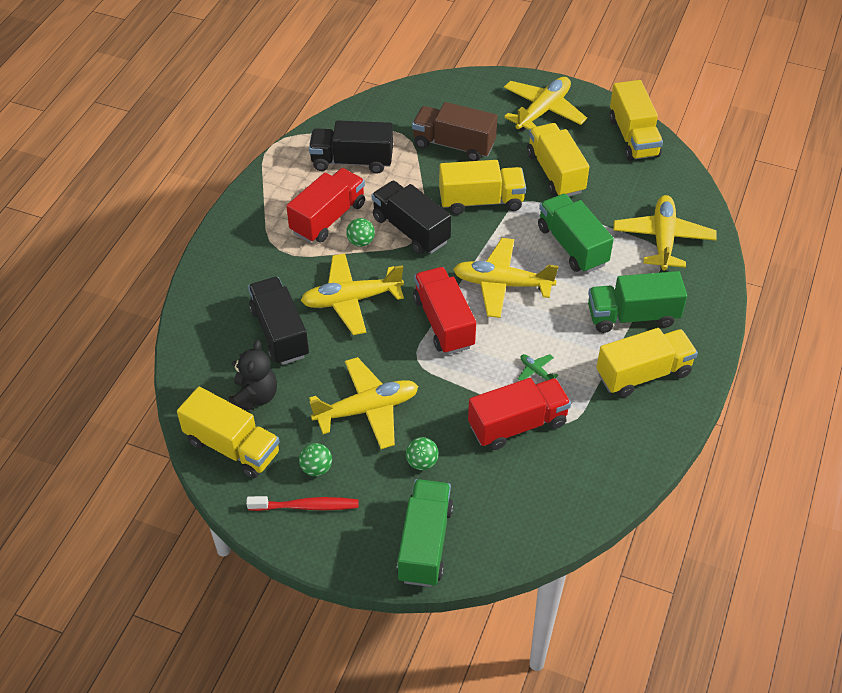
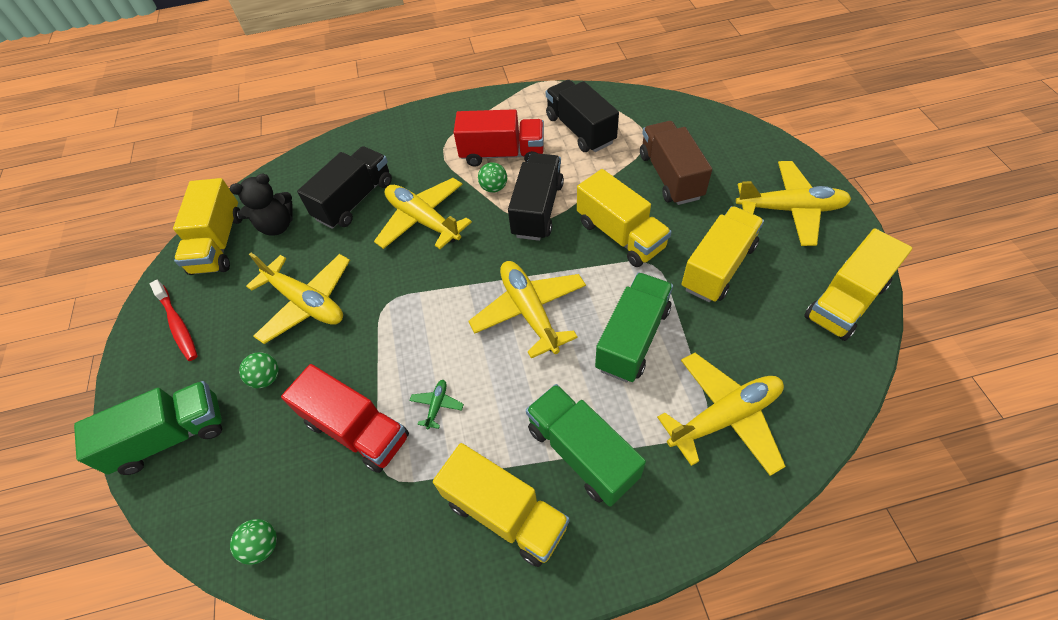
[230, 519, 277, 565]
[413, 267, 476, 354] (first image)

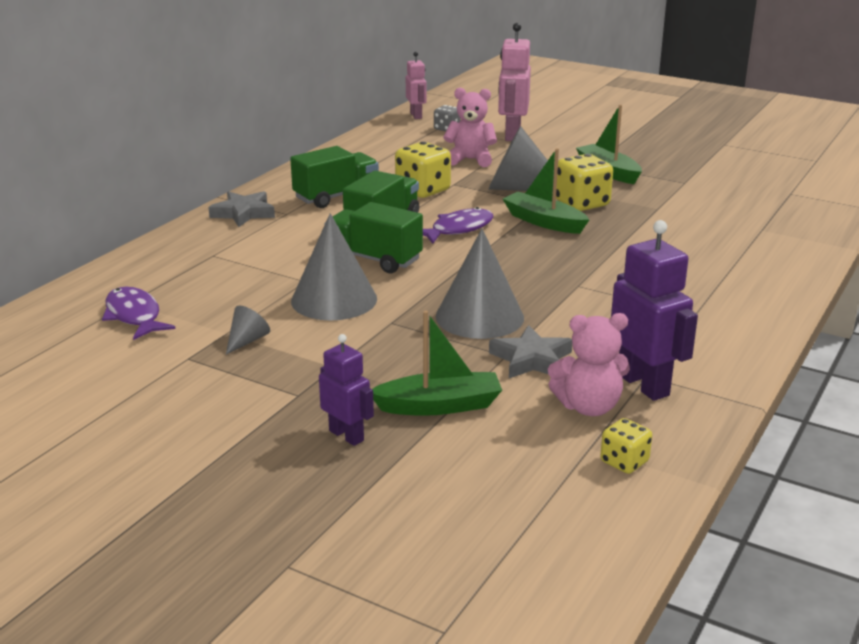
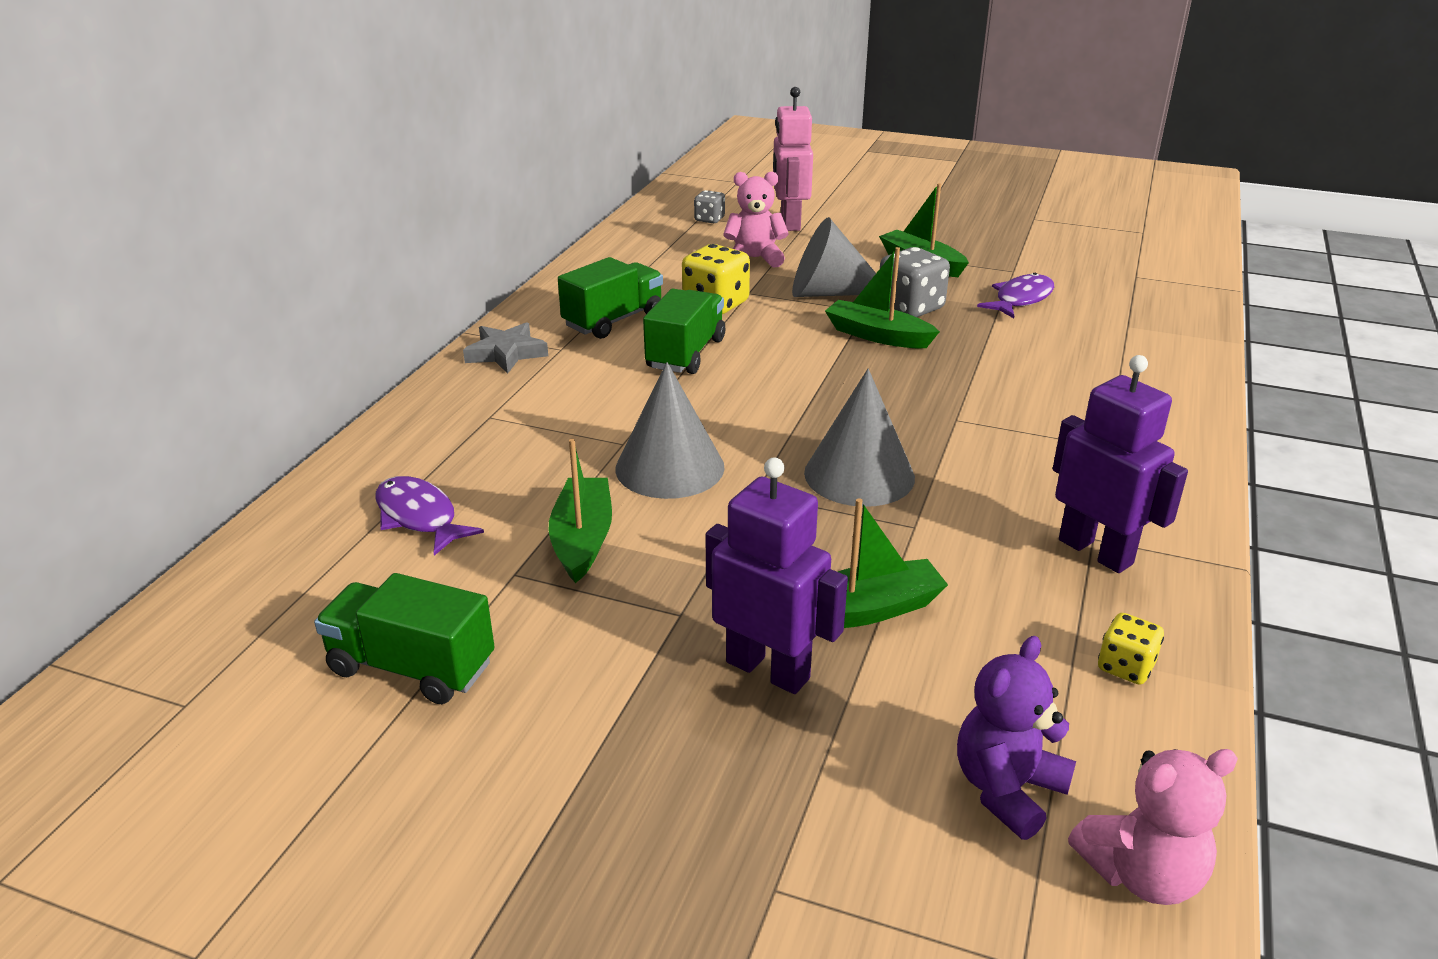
[549, 439, 612, 583]
[706, 458, 848, 694]
[314, 573, 495, 704]
[406, 52, 427, 119] (first image)
[977, 273, 1054, 318]
[489, 325, 572, 378] (first image)
[1068, 749, 1238, 905]
[880, 247, 950, 317]
[957, 636, 1076, 840]

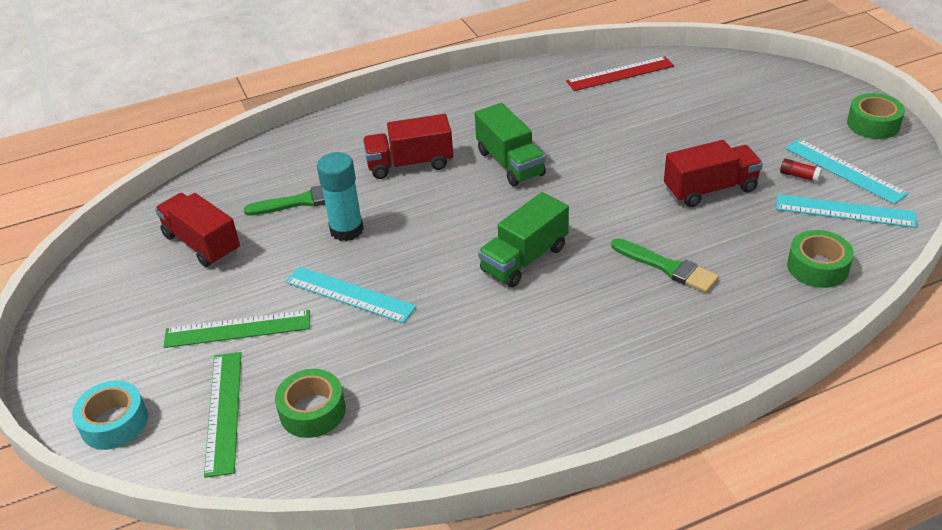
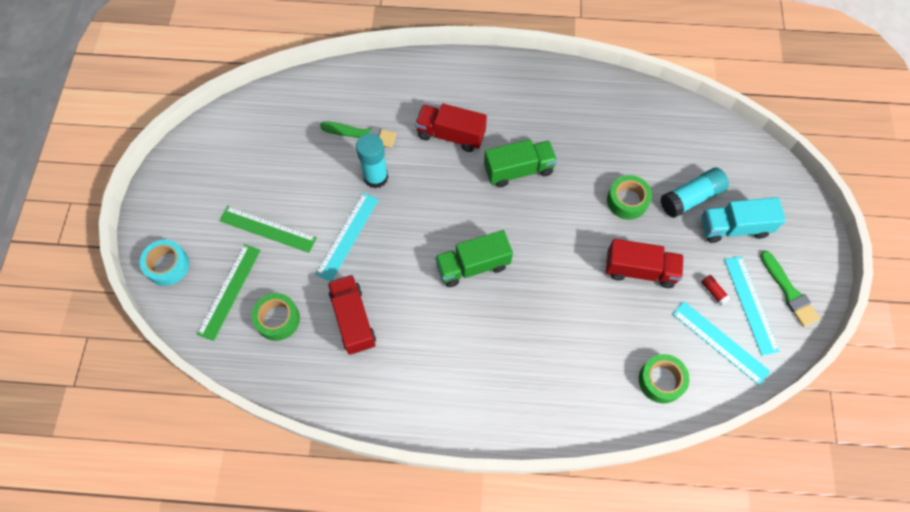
[328, 275, 376, 355]
[315, 193, 379, 281]
[484, 139, 557, 187]
[566, 56, 674, 91] (first image)
[760, 251, 820, 327]
[607, 175, 652, 220]
[660, 168, 729, 218]
[701, 197, 786, 243]

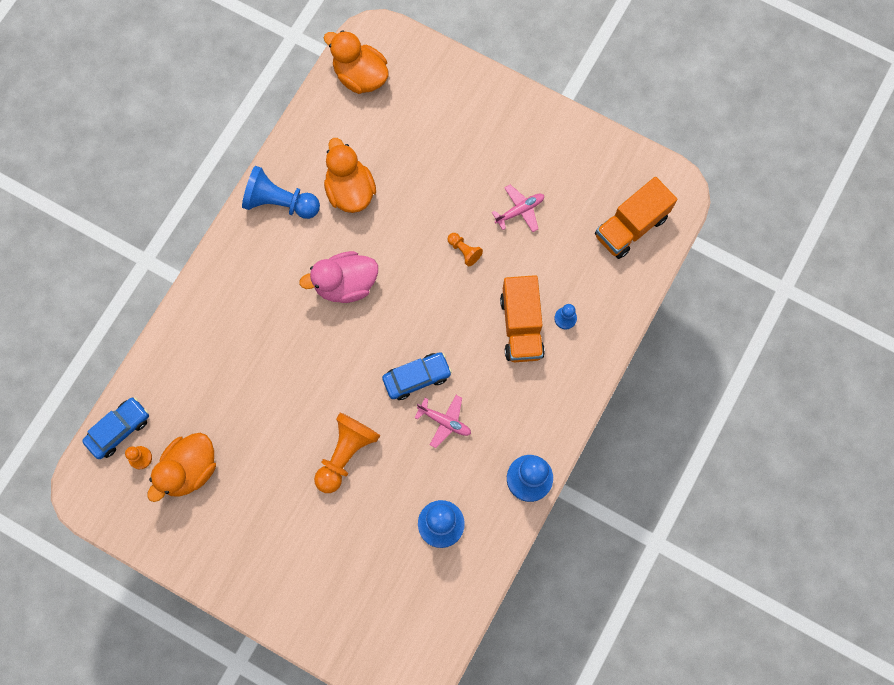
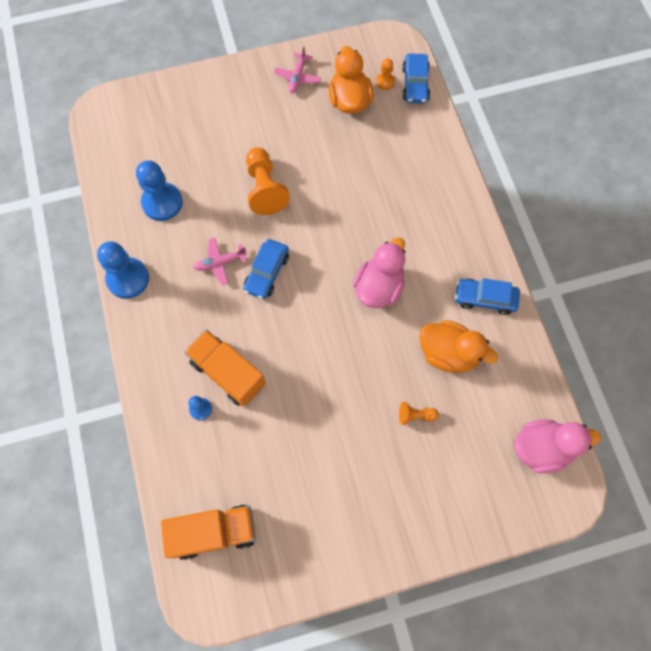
[455, 278, 520, 315]
[515, 419, 601, 473]
[399, 402, 439, 425]
[274, 46, 321, 93]
[161, 505, 256, 560]

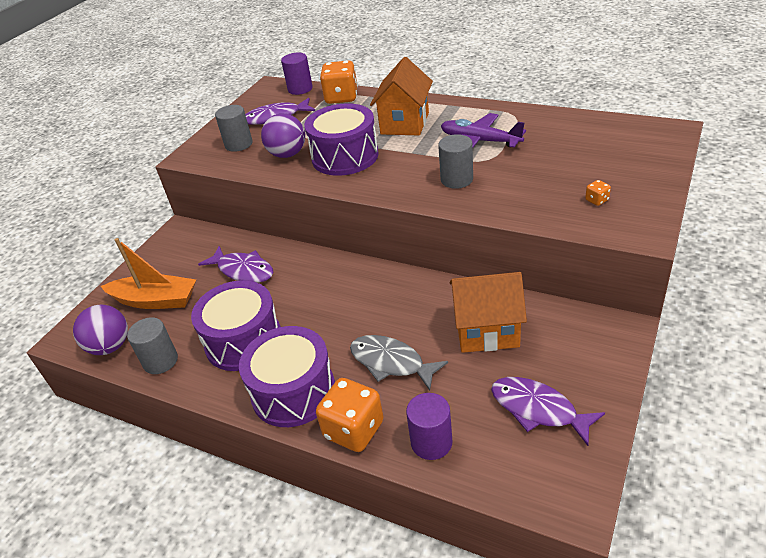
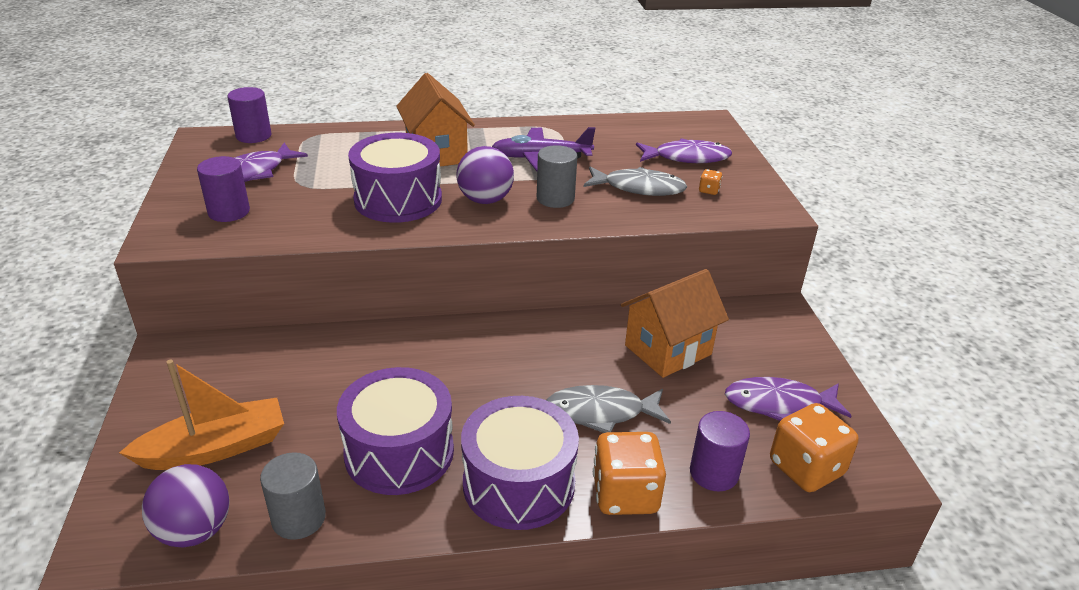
[636, 138, 732, 163]
[197, 156, 250, 222]
[456, 146, 514, 204]
[770, 403, 859, 492]
[584, 167, 687, 196]

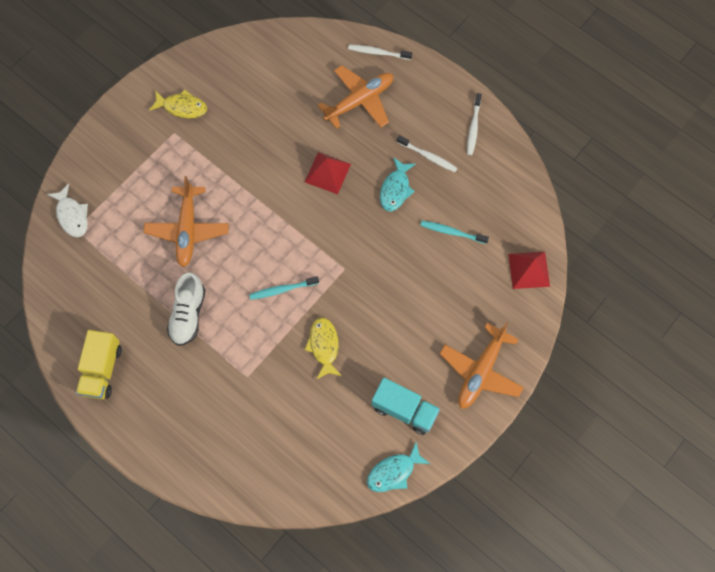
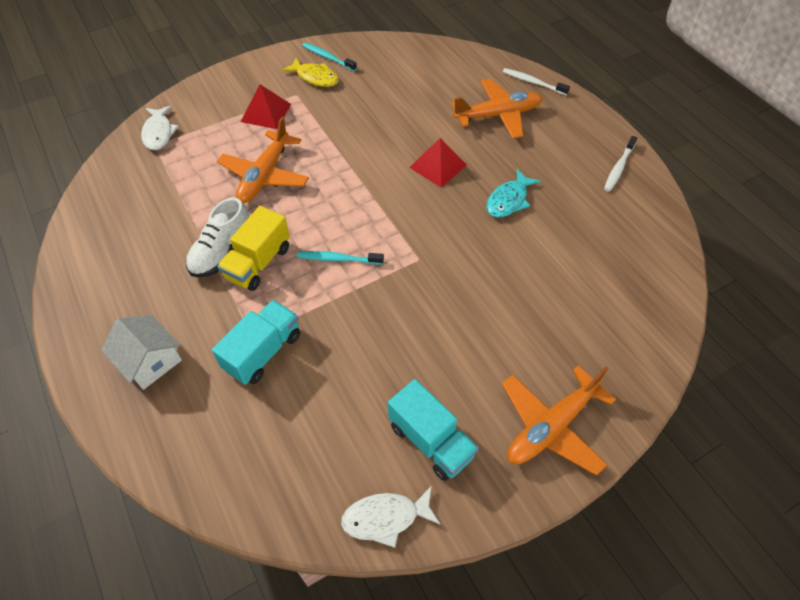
[217, 206, 290, 291]
[305, 317, 342, 380] (first image)
[341, 486, 441, 548]
[397, 135, 457, 172] (first image)
[302, 43, 357, 71]
[241, 84, 291, 129]
[101, 315, 182, 390]
[212, 300, 300, 385]

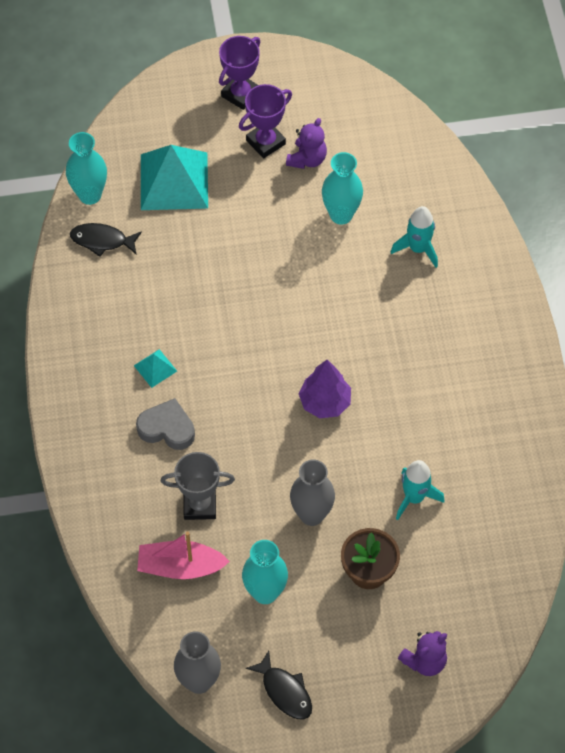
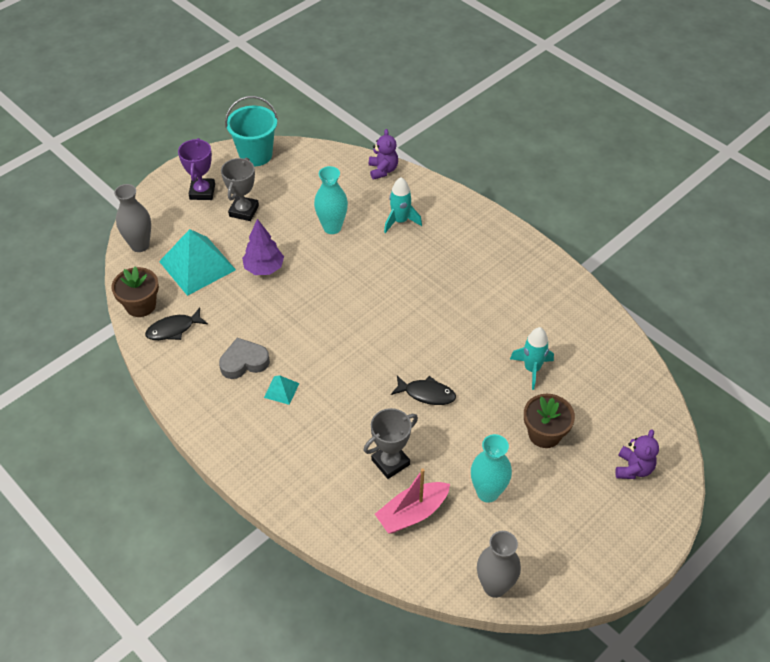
[111, 267, 159, 317]
[219, 338, 270, 379]
[221, 158, 259, 221]
[391, 375, 456, 405]
[369, 129, 398, 180]
[114, 184, 151, 252]
[242, 219, 284, 275]
[225, 96, 278, 166]

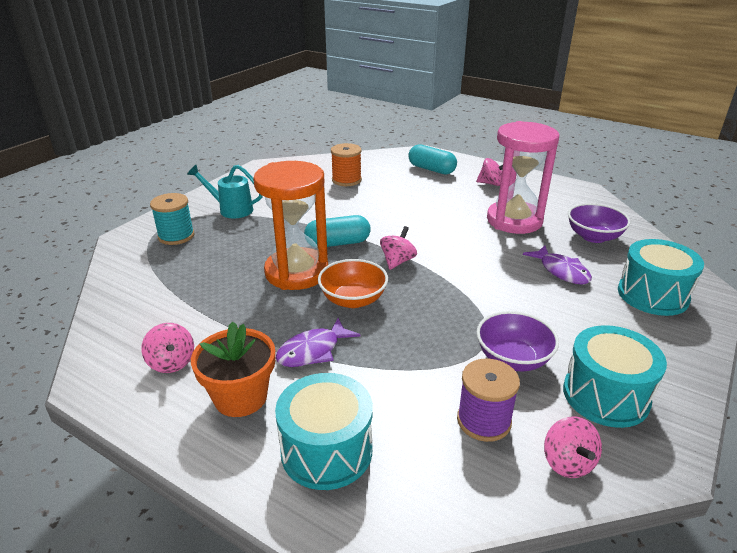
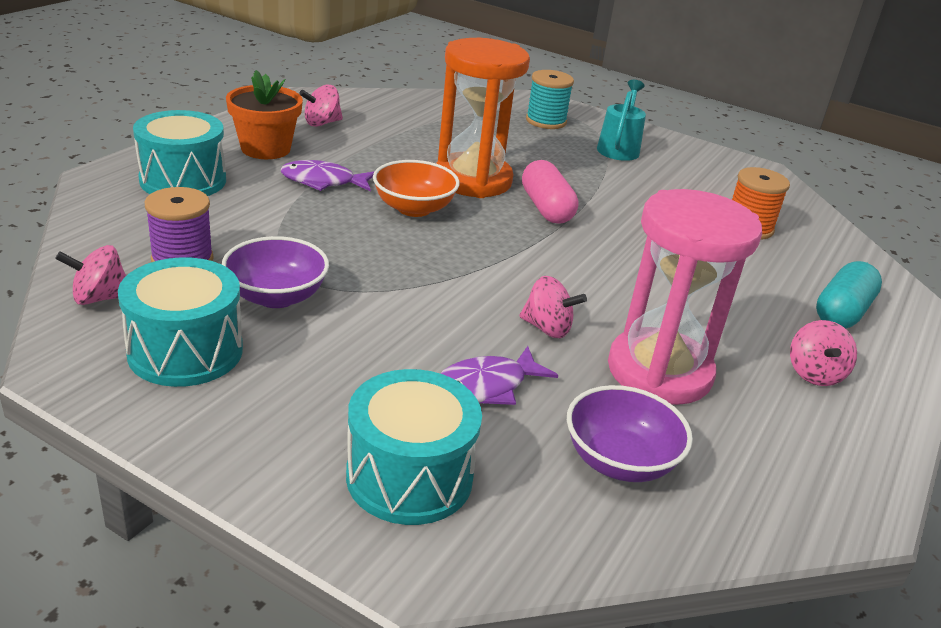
[281, 160, 375, 192]
[522, 160, 578, 224]
[519, 276, 587, 338]

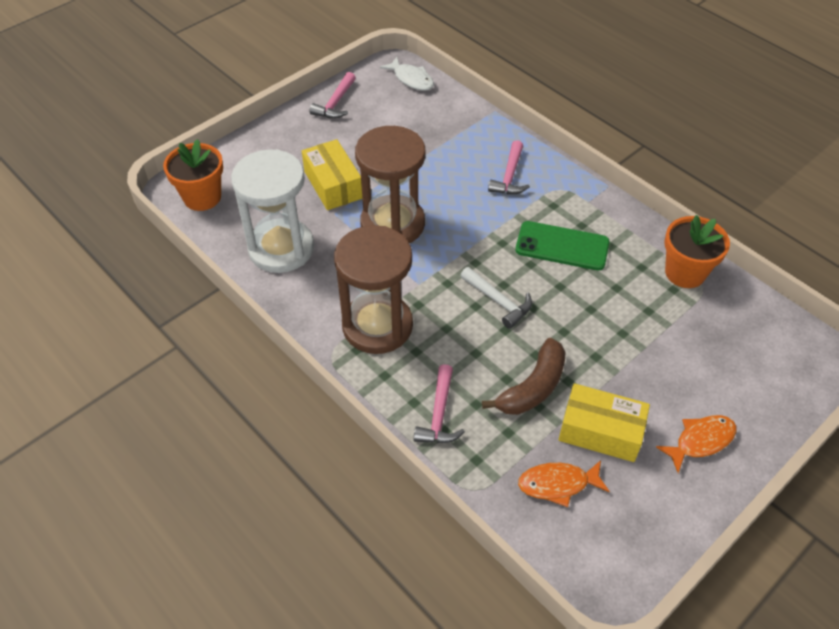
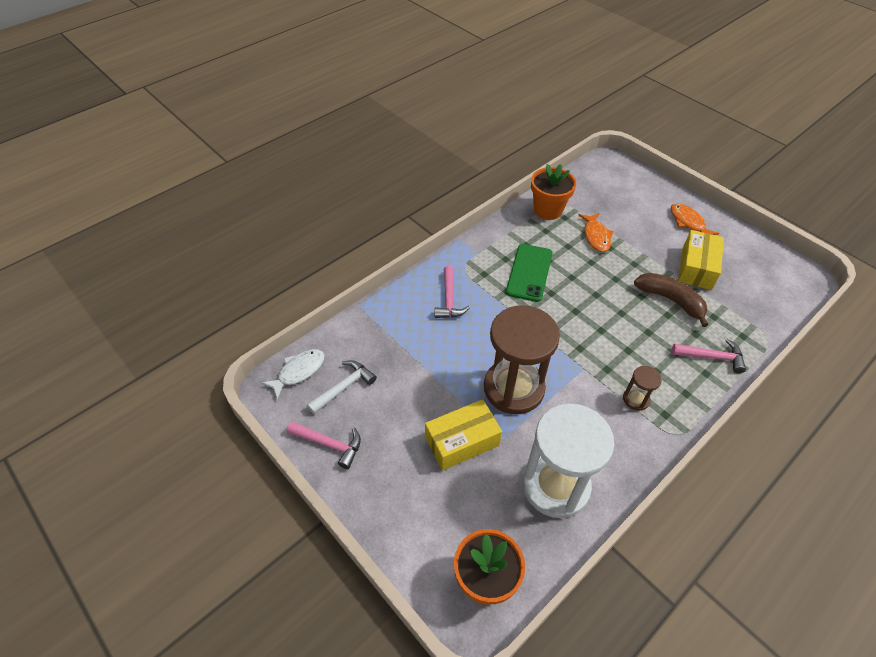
[623, 366, 662, 411]
[307, 360, 377, 414]
[435, 266, 470, 318]
[579, 213, 613, 252]

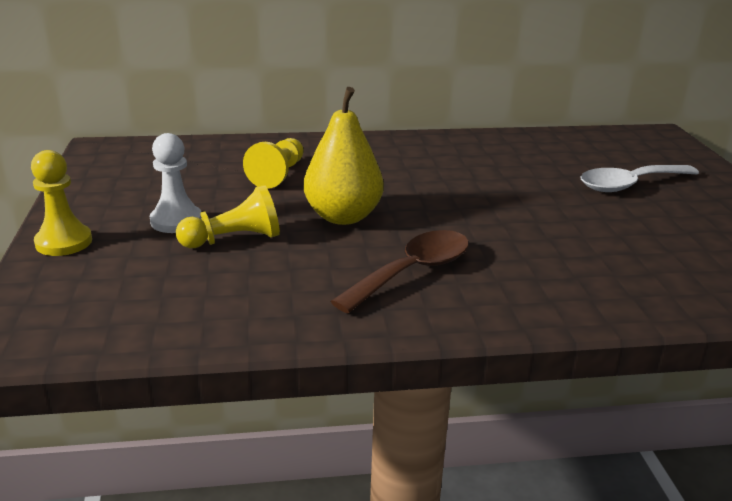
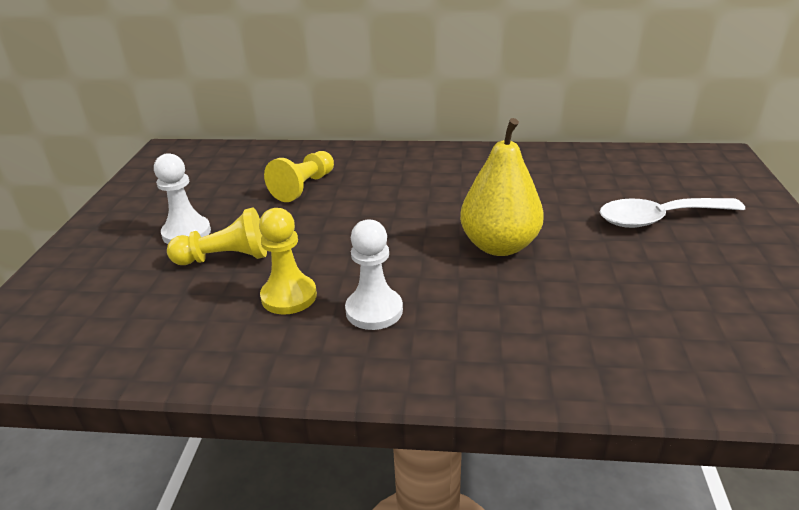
[259, 208, 317, 315]
[460, 118, 544, 256]
[345, 219, 403, 330]

